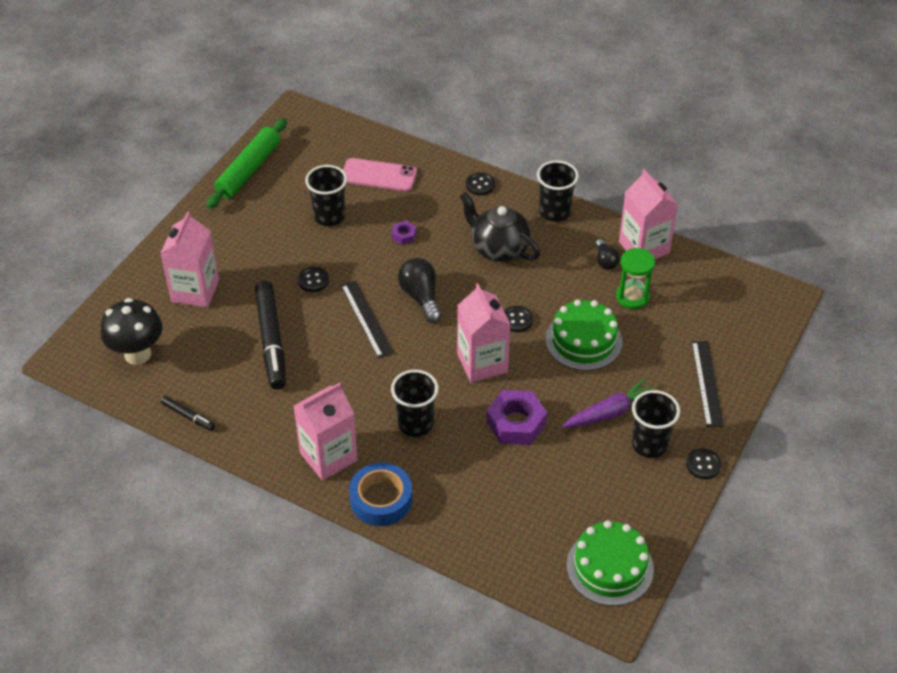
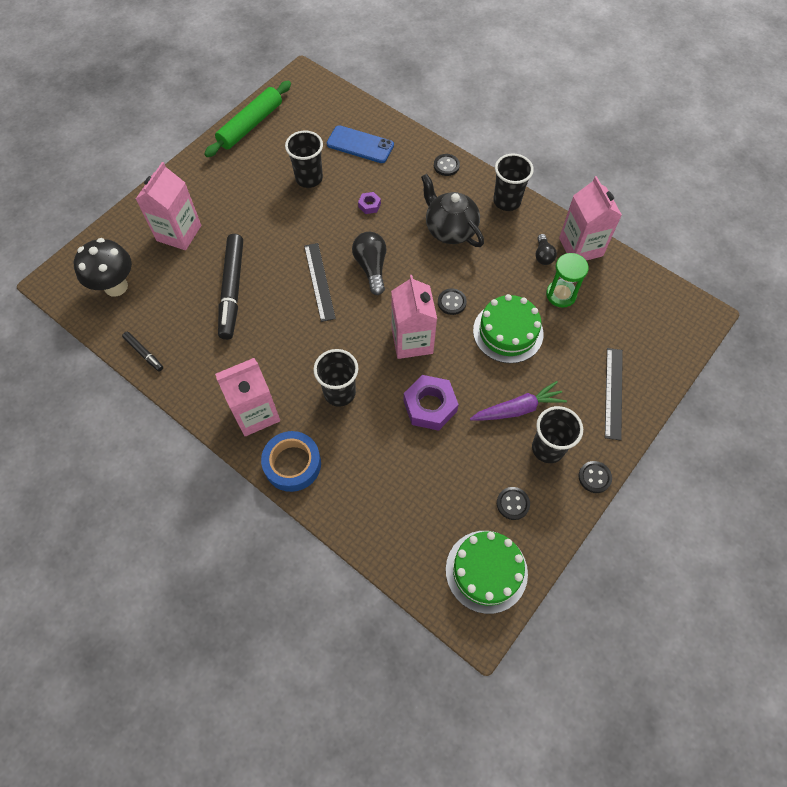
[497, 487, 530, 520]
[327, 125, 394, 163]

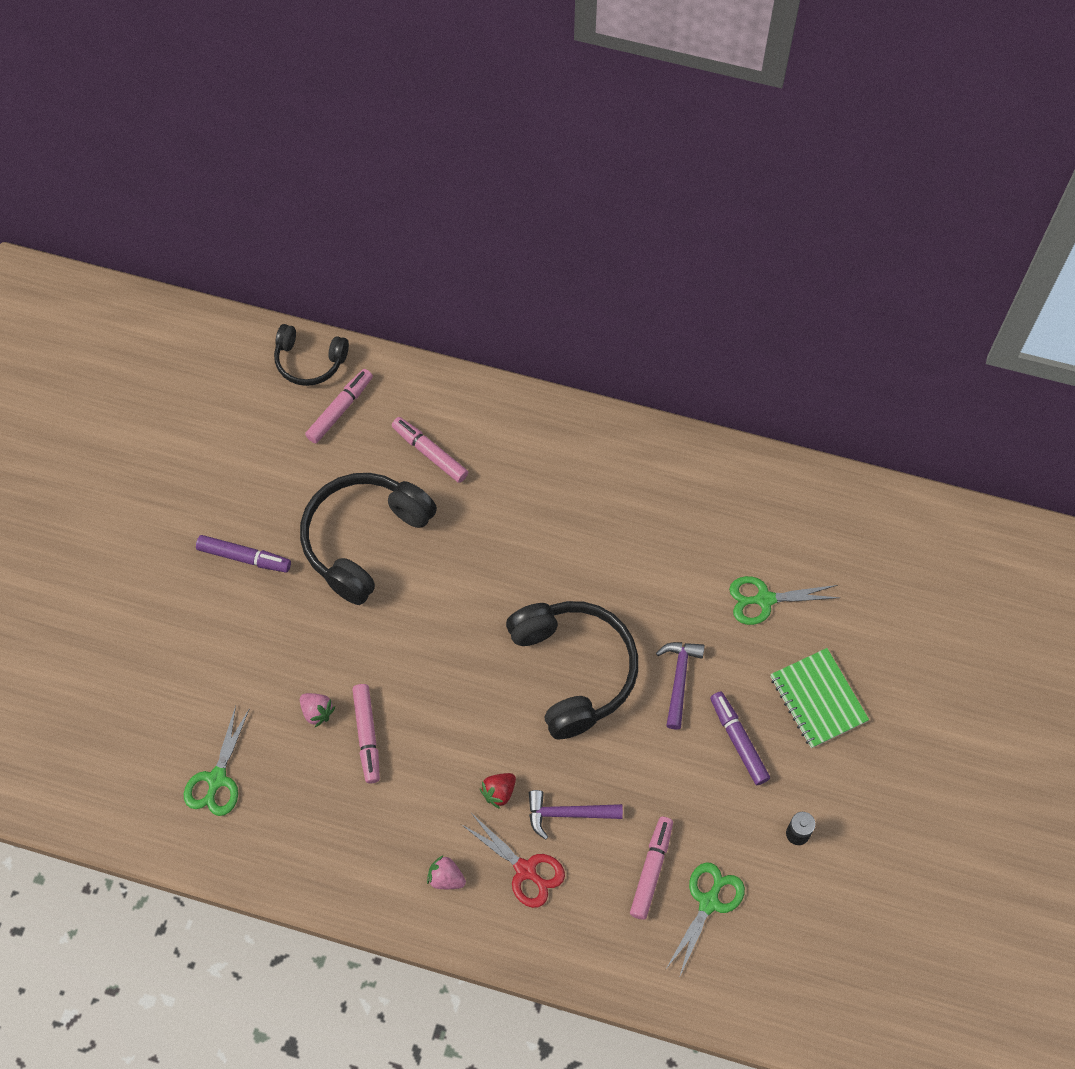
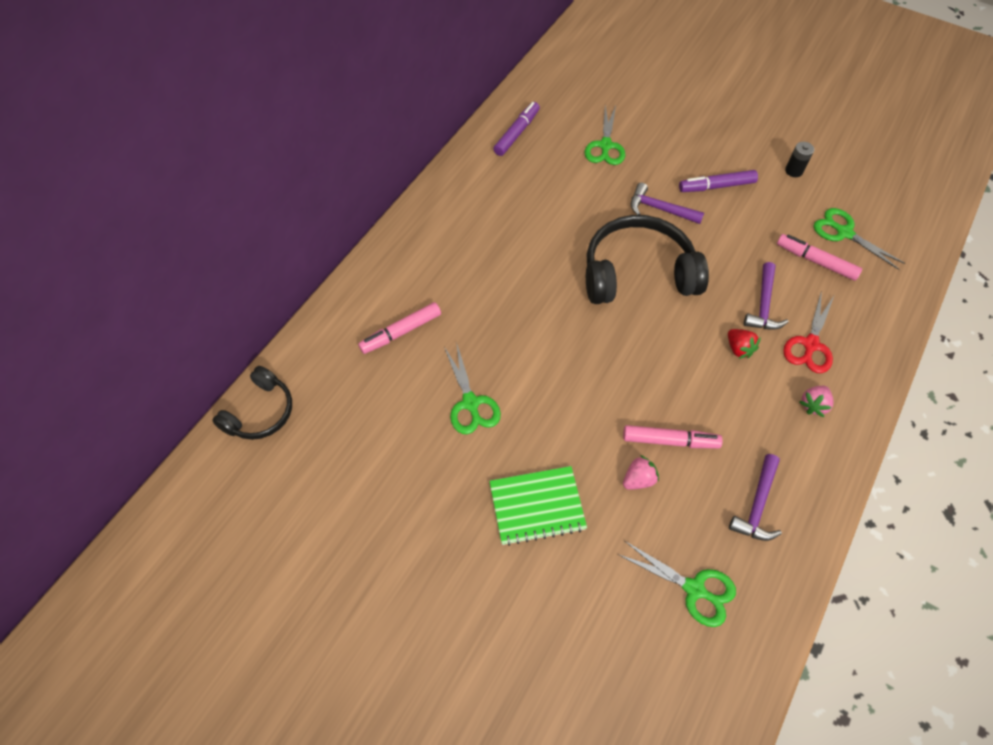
[493, 102, 540, 156]
[444, 342, 501, 434]
[305, 369, 373, 444] (first image)
[783, 291, 834, 373]
[489, 466, 587, 546]
[729, 454, 782, 541]

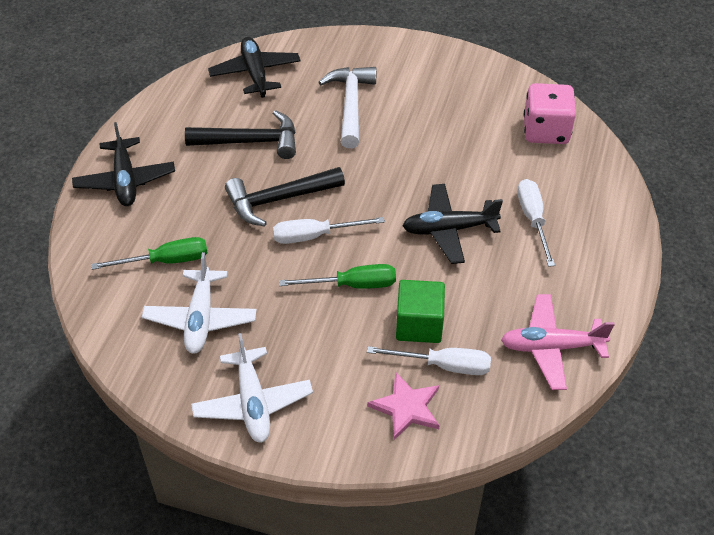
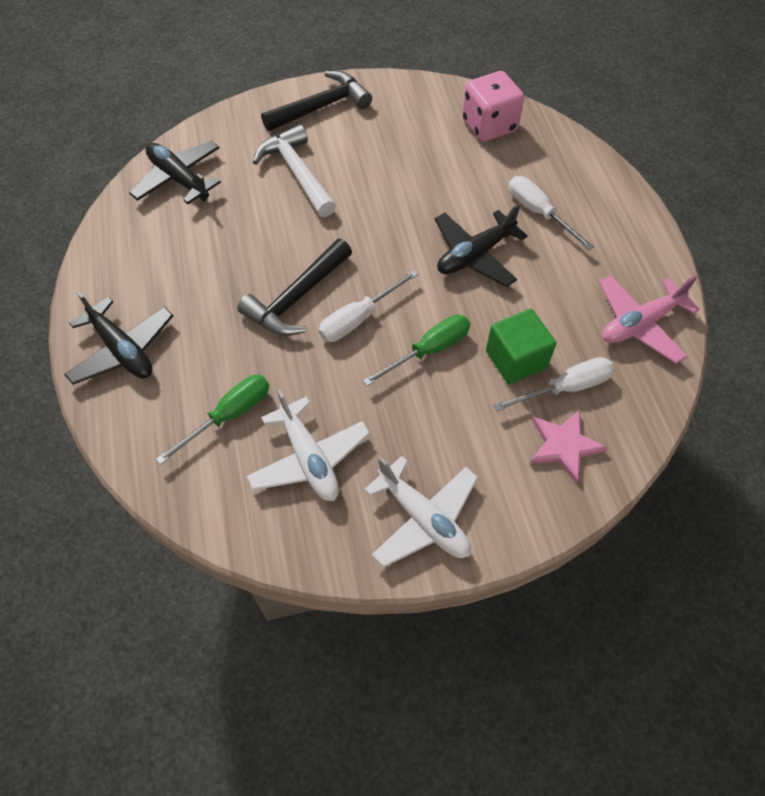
[261, 71, 372, 131]

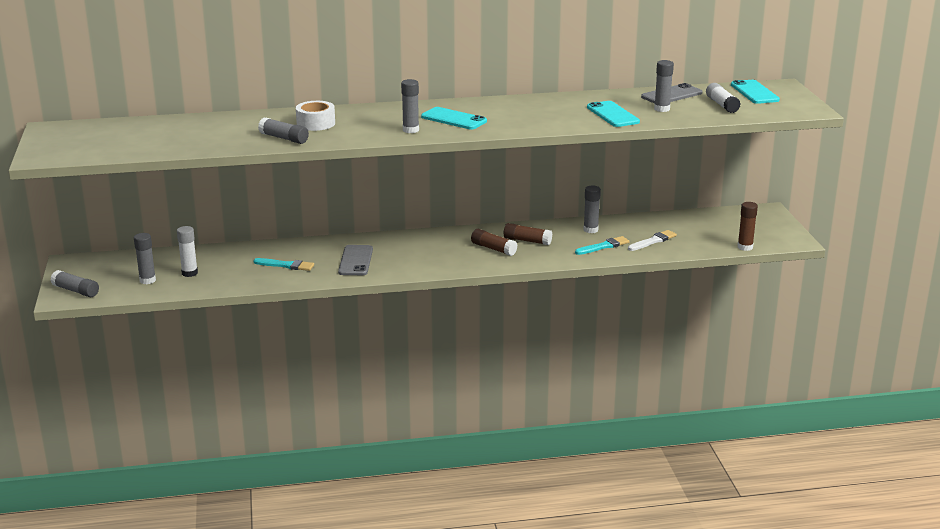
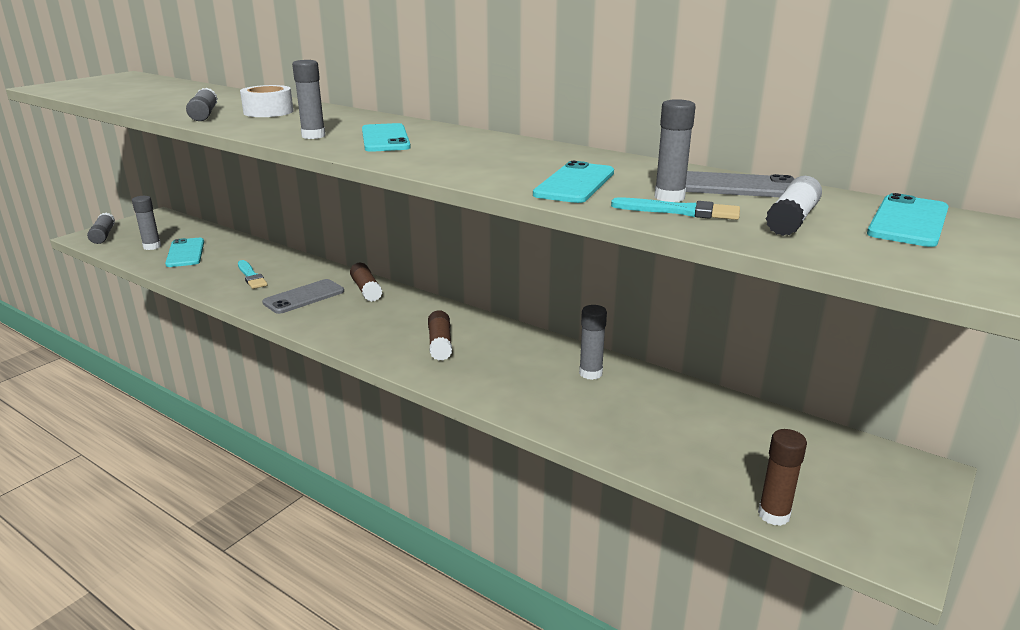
[165, 238, 204, 267]
[350, 263, 382, 302]
[611, 197, 740, 220]
[628, 230, 677, 251] (first image)

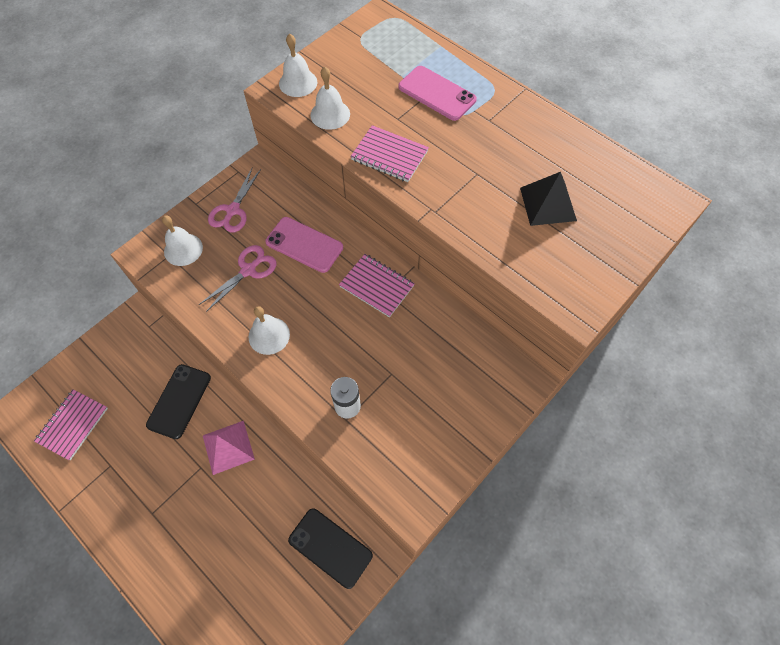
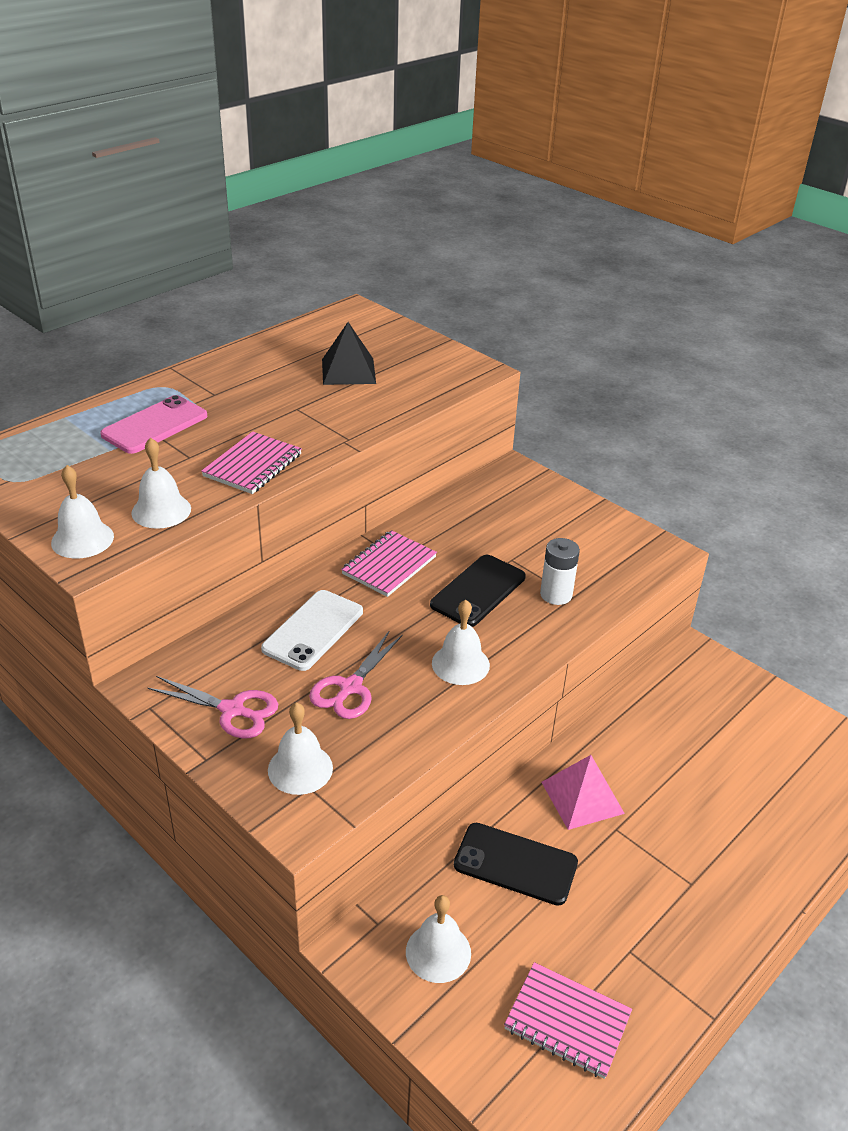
[309, 631, 403, 719]
[261, 590, 363, 671]
[430, 555, 526, 627]
[406, 895, 471, 983]

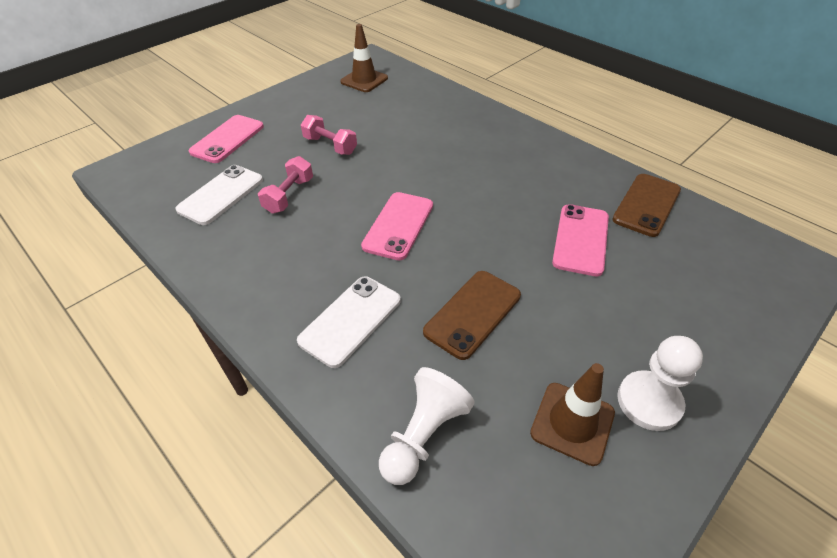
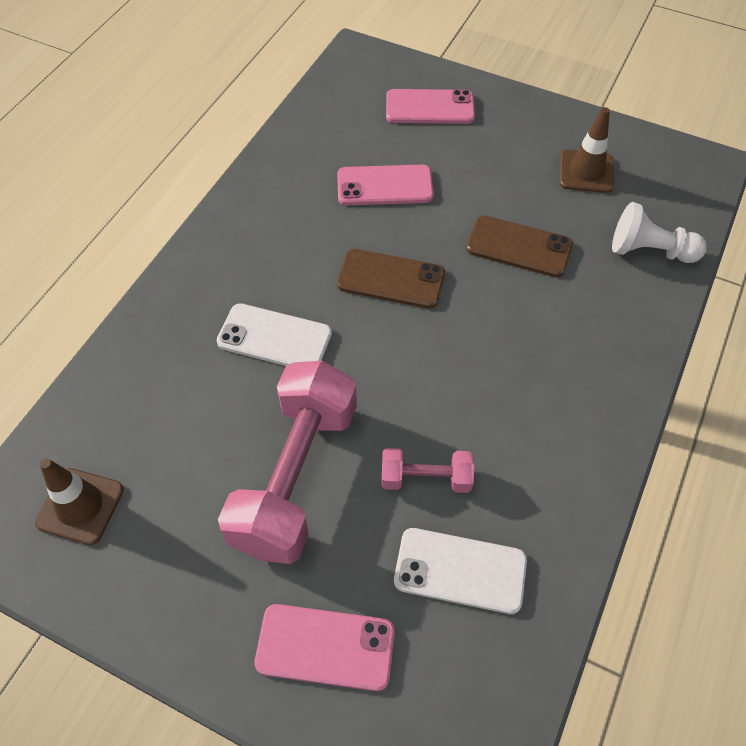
[217, 303, 332, 366]
[218, 361, 357, 564]
[386, 89, 475, 124]
[337, 249, 445, 309]
[617, 336, 703, 431] (first image)

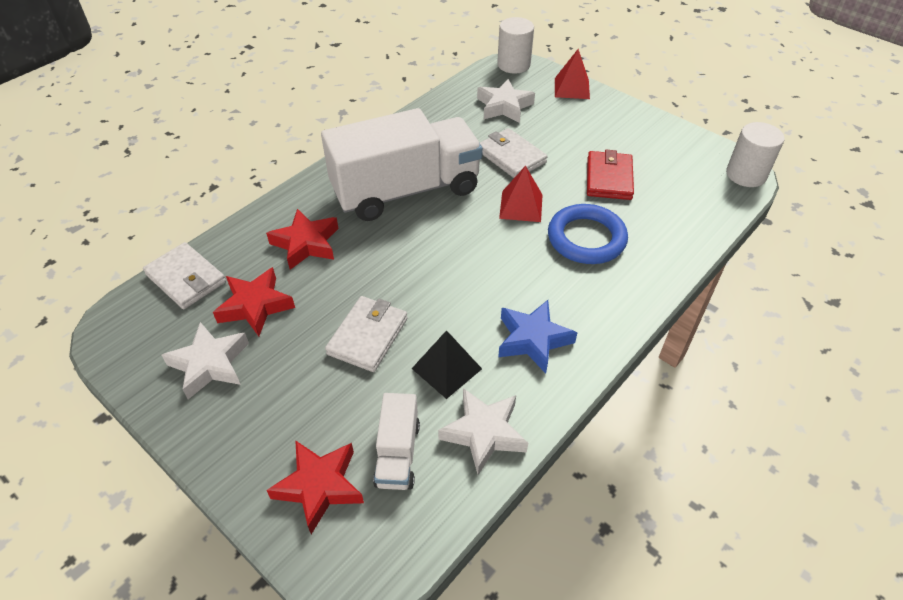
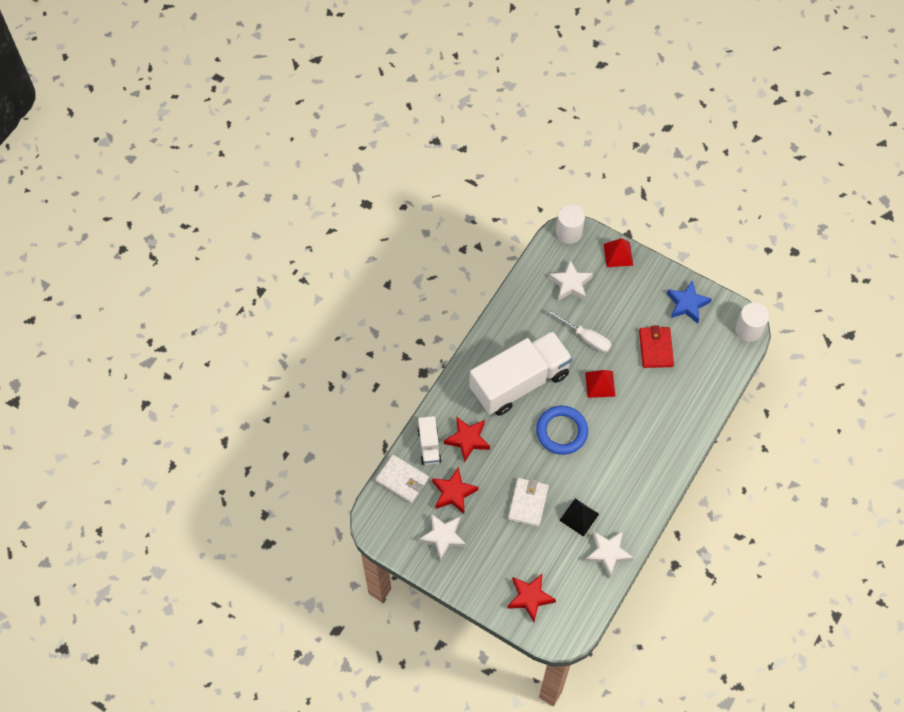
[417, 416, 441, 465]
[546, 309, 612, 353]
[667, 280, 712, 324]
[536, 406, 588, 455]

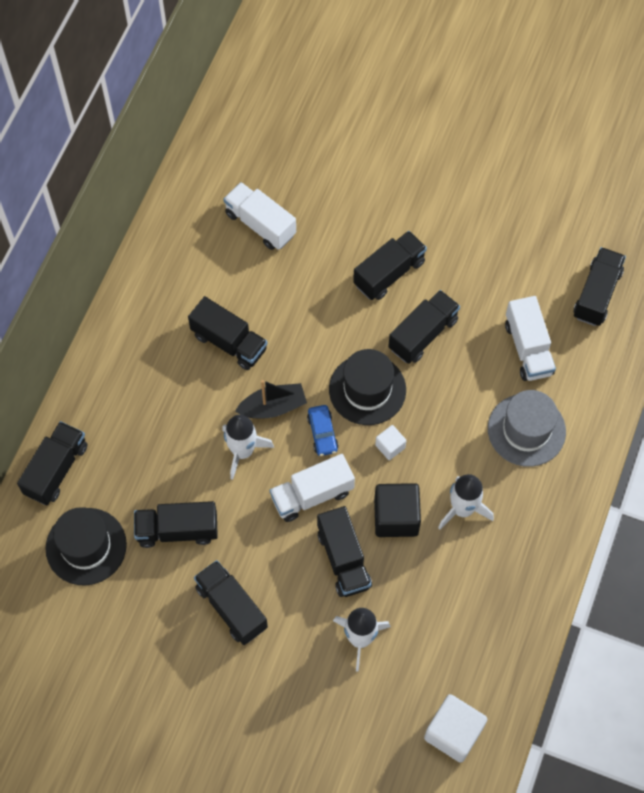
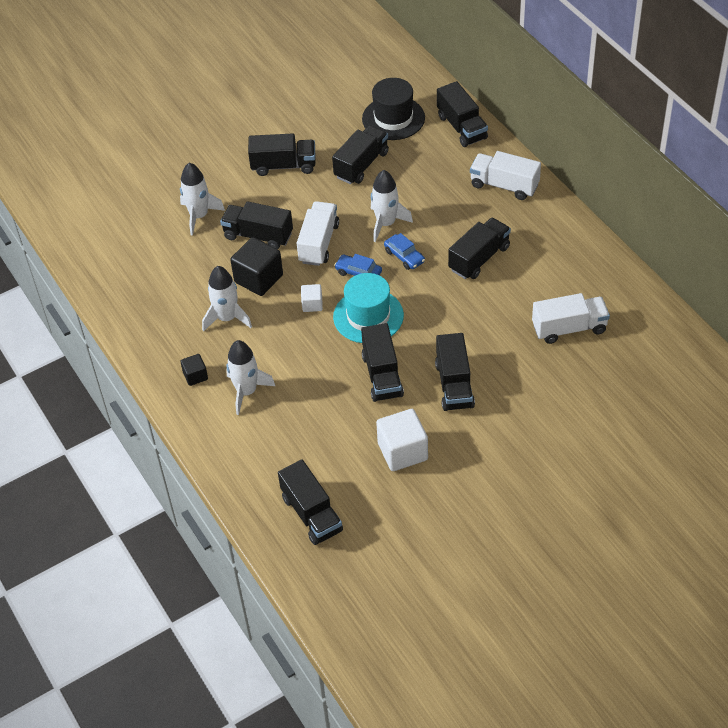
[448, 218, 511, 279]
[384, 233, 425, 270]
[333, 273, 404, 343]
[376, 409, 428, 471]
[226, 340, 275, 415]
[470, 151, 541, 200]
[180, 354, 208, 386]

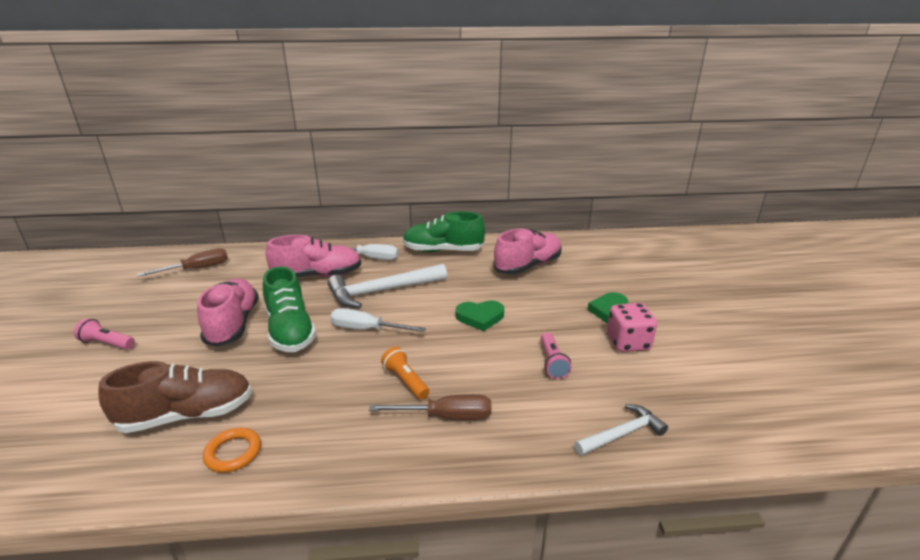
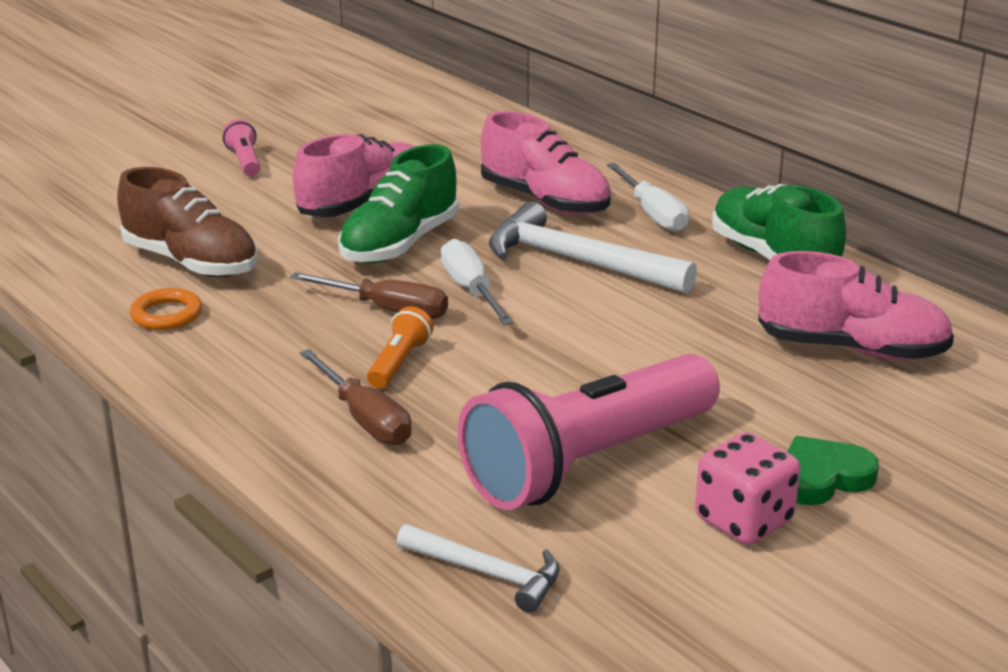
[290, 272, 448, 319]
[456, 300, 504, 331] (first image)
[458, 354, 720, 510]

